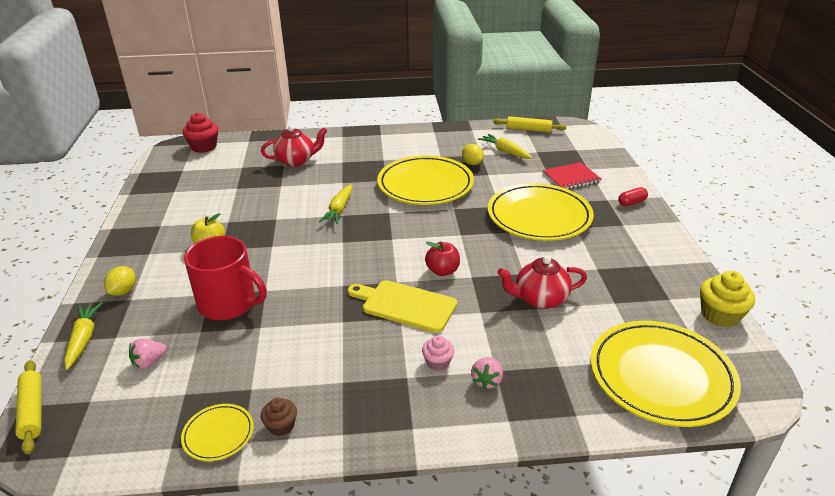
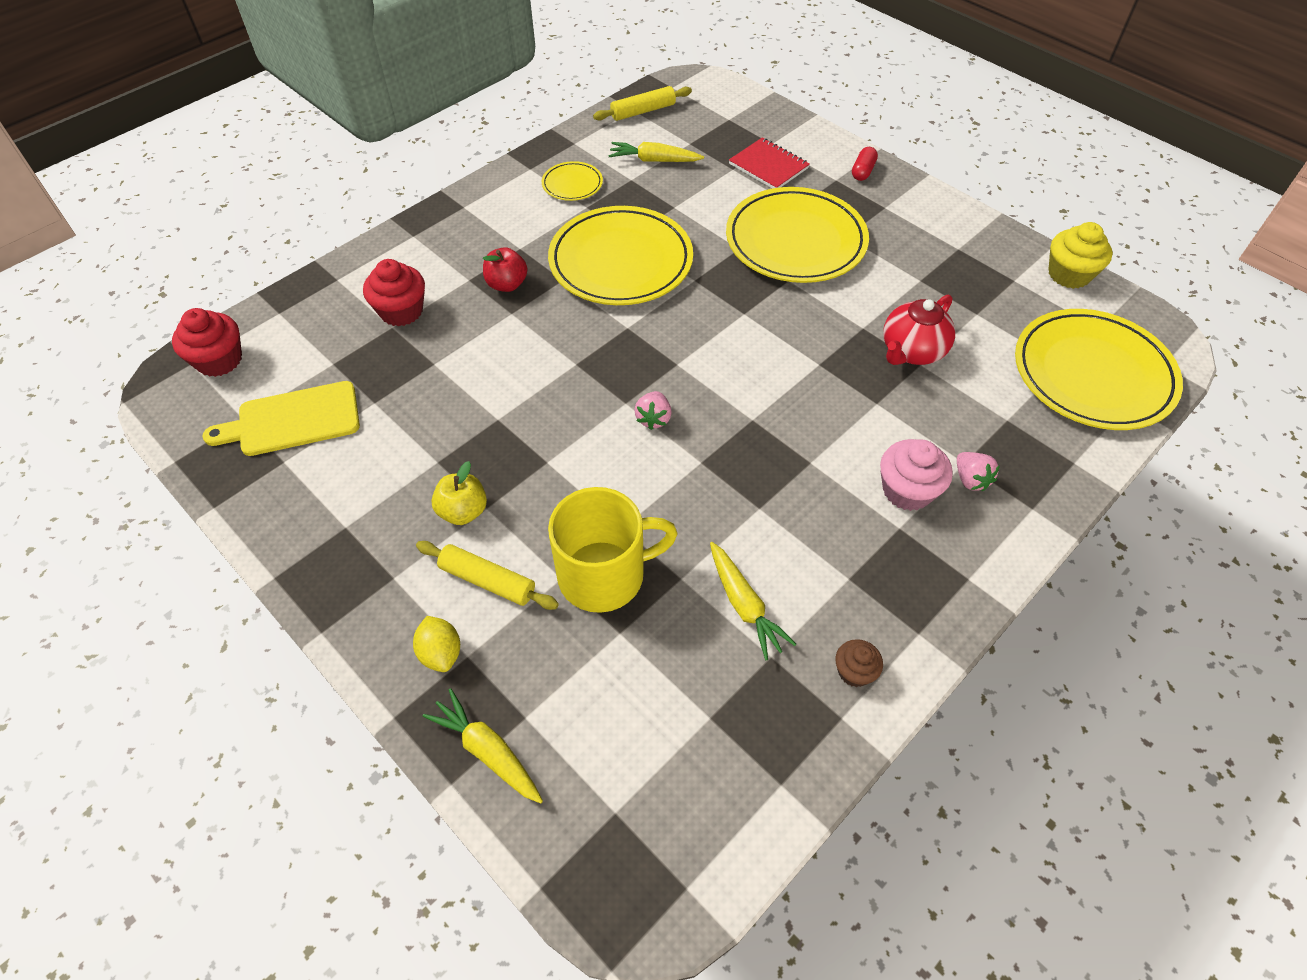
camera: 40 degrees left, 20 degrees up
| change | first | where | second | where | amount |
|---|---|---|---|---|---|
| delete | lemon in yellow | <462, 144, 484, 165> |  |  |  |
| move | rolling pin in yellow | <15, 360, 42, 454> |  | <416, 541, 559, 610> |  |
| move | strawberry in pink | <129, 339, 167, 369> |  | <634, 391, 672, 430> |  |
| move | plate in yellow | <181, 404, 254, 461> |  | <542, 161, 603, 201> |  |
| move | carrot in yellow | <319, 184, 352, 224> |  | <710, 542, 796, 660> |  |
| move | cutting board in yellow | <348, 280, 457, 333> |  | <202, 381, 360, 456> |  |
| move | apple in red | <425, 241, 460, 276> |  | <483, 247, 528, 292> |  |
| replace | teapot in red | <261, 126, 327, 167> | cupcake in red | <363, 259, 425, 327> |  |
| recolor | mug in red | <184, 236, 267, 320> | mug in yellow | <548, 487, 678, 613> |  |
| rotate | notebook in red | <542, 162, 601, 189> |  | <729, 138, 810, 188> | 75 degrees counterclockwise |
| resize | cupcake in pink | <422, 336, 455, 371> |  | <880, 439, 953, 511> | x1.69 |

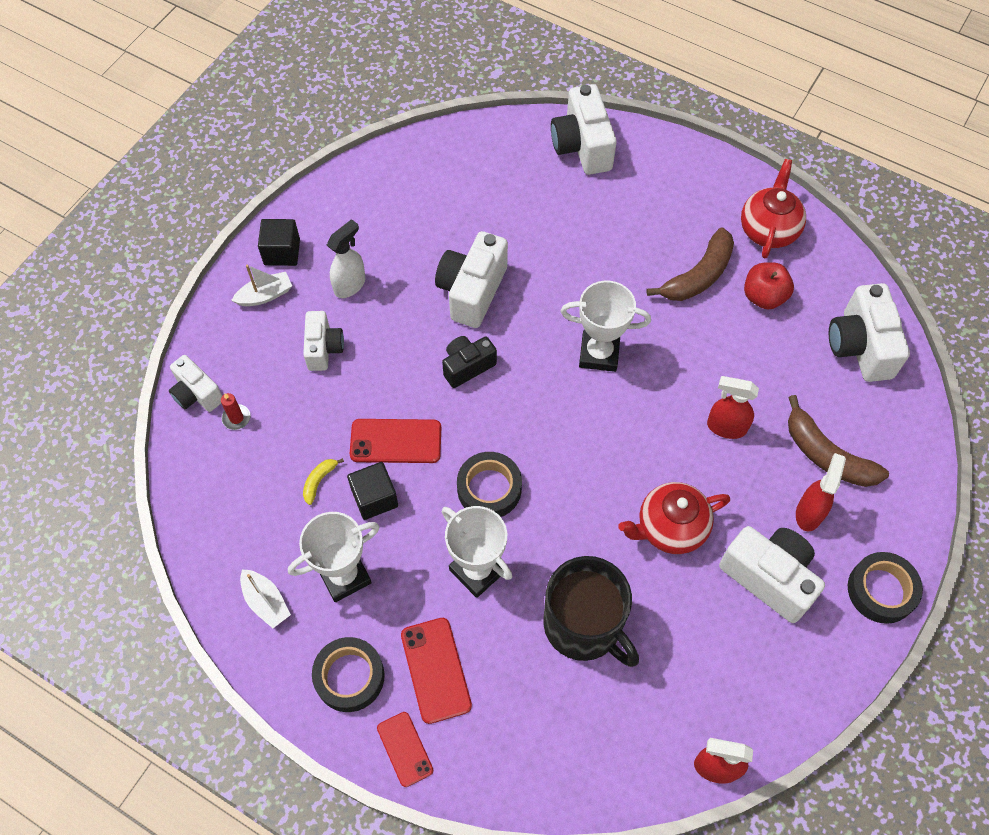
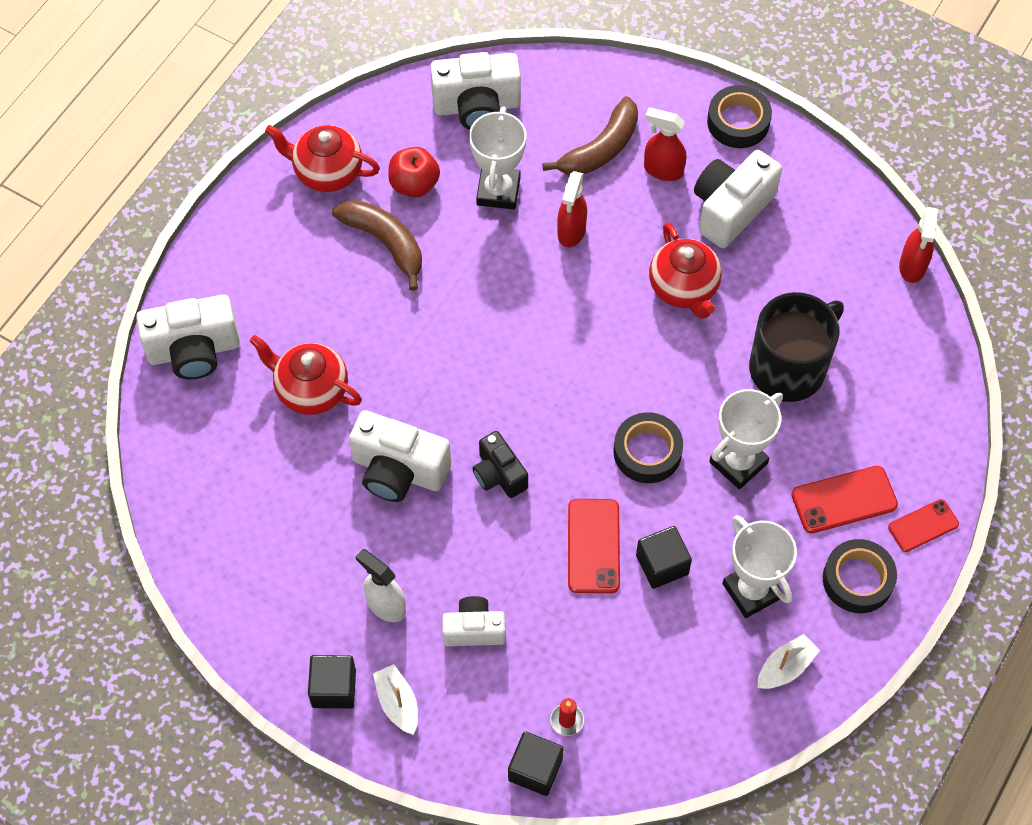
camera: 90 degrees left, 0 degrees up
| change | first | where | second | where | amount |
|---|---|---|---|---|---|
| delete | banana in yellow | <303, 458, 344, 505> |  |  |  |
| insert |  |  | teapot in red | <250, 335, 362, 415> |  |
| move | trophy in white | <561, 281, 651, 372> |  | <469, 107, 526, 210> |  |
| replace | camera in white | <169, 355, 222, 412> | cube in black | <508, 731, 564, 796> |  |

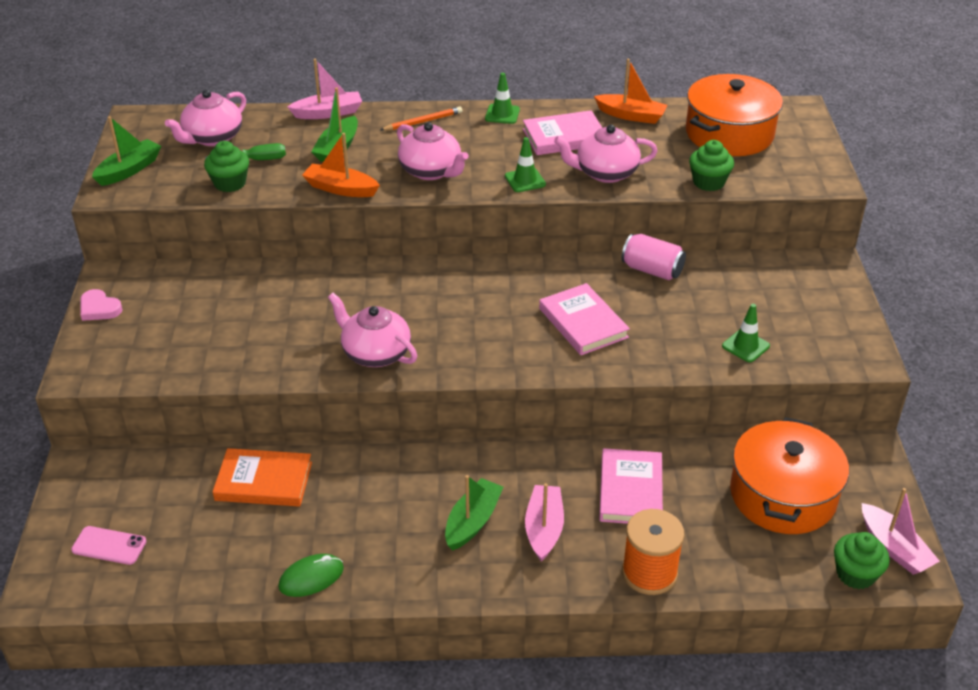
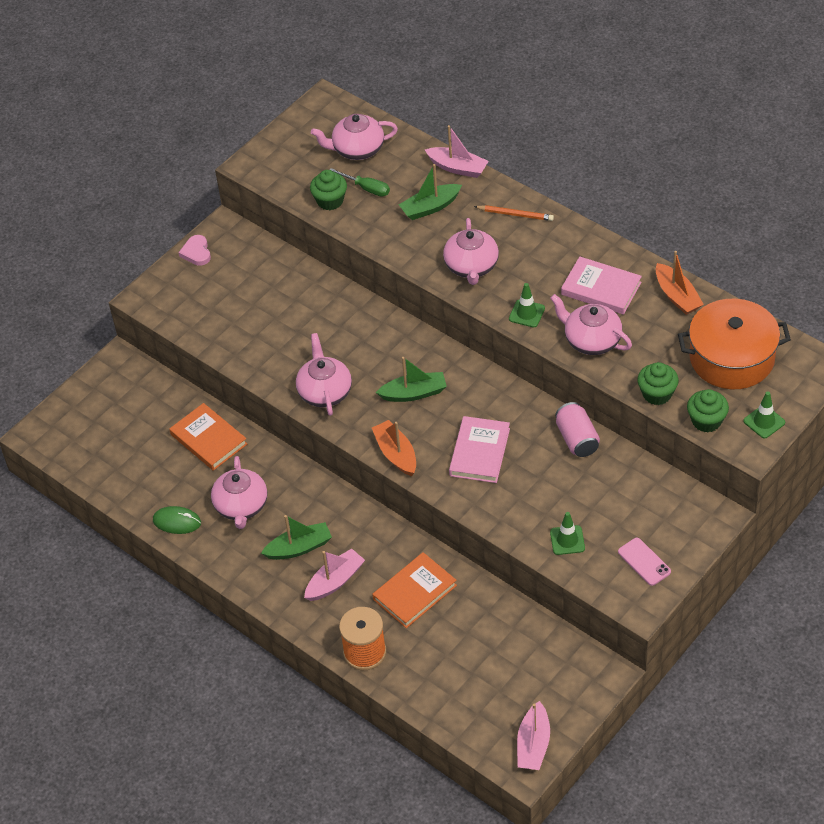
camera: 45 degrees right, 10 degrees up
| change | first | where | second | where | amount |
|---|---|---|---|---|---|
| delete | pot in orange | <730, 417, 849, 534> |  |  |  |
| insert |  |  | teapot in pink | <211, 456, 267, 529> |  |
| move | phone in pink | <71, 526, 147, 565> |  | <618, 538, 671, 586> |  |
| move | boat in green | <92, 116, 161, 186> |  | <376, 357, 447, 402> |  |
| move | boat in orange | <302, 133, 380, 197> |  | <372, 420, 416, 476> |  |
| move | traffic cone in green | <485, 73, 520, 124> |  | <743, 391, 785, 438> |  |
| move | cupcake in green | <834, 532, 890, 589> |  | <687, 389, 729, 432> |  |
| recolor | book in pink | <599, 448, 663, 524> | book in orange | <372, 552, 457, 628> |  |

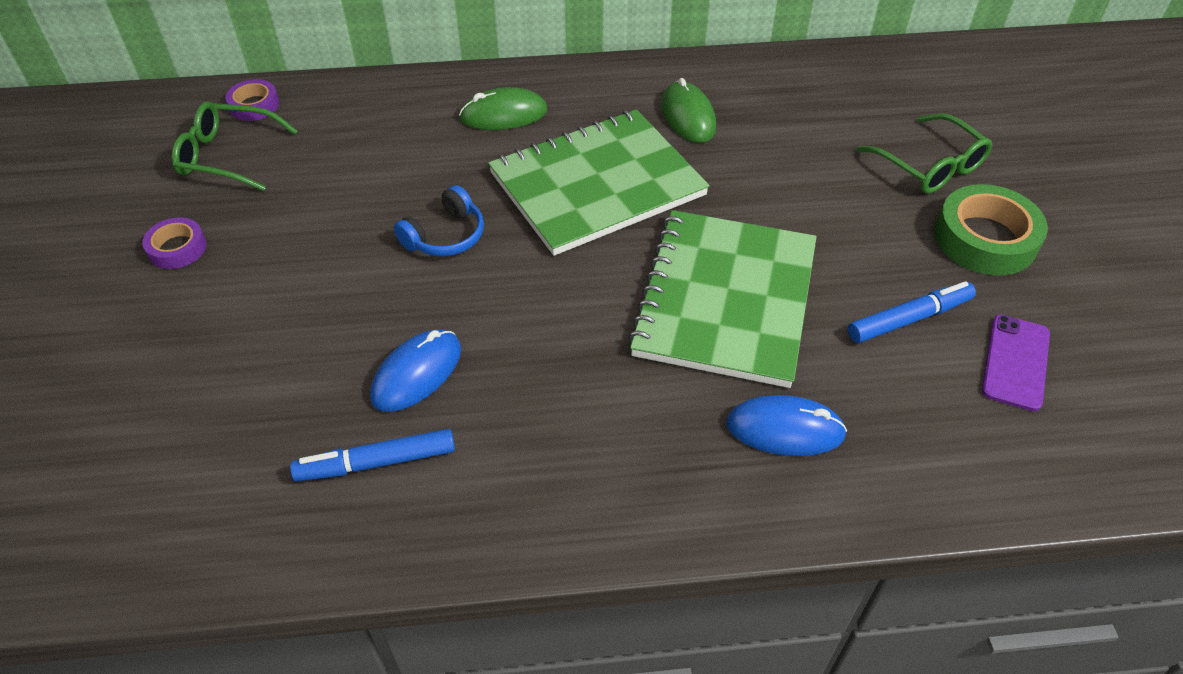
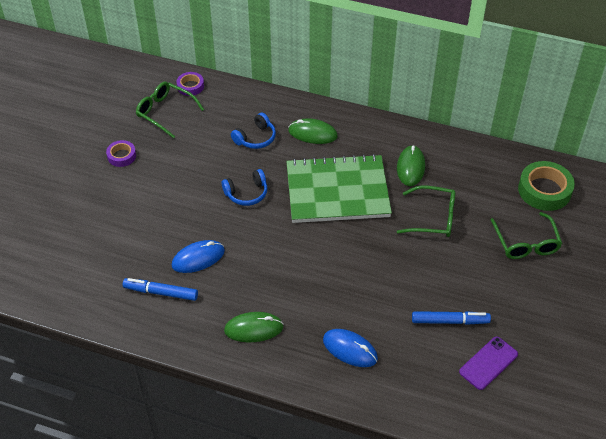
camera: 25 degrees right, 0 degrees up
| change | first | where | second | where | amount |
|---|---|---|---|---|---|
| delete | notebook in green | <628, 210, 817, 388> |  |  |  |
| insert |  |  | mouse in green | <224, 312, 284, 342> |  |
| insert |  |  | headphones in blue | <231, 112, 276, 149> |  |
| insert |  |  | glasses in green | <397, 185, 455, 237> |  |
| move | tape in green | <935, 184, 1048, 276> |  | <518, 161, 575, 211> |  |

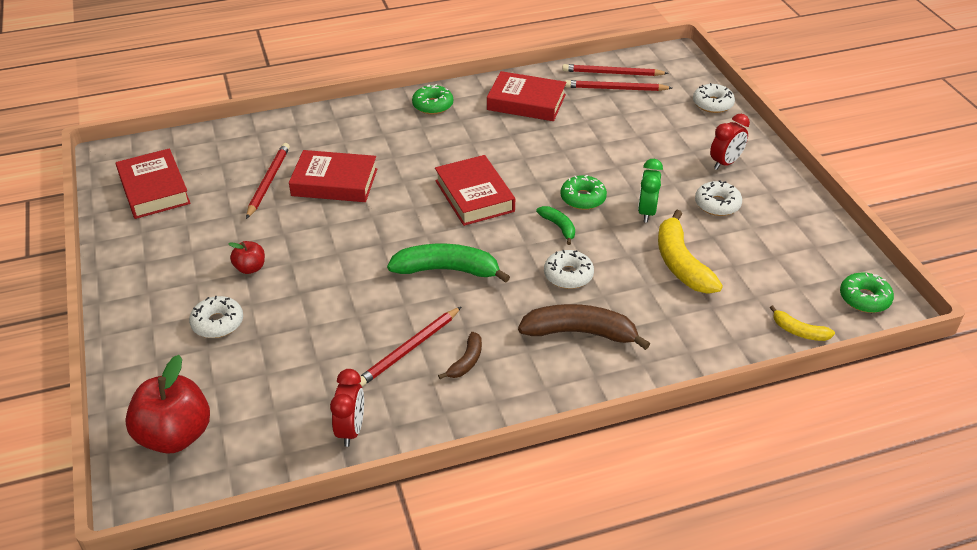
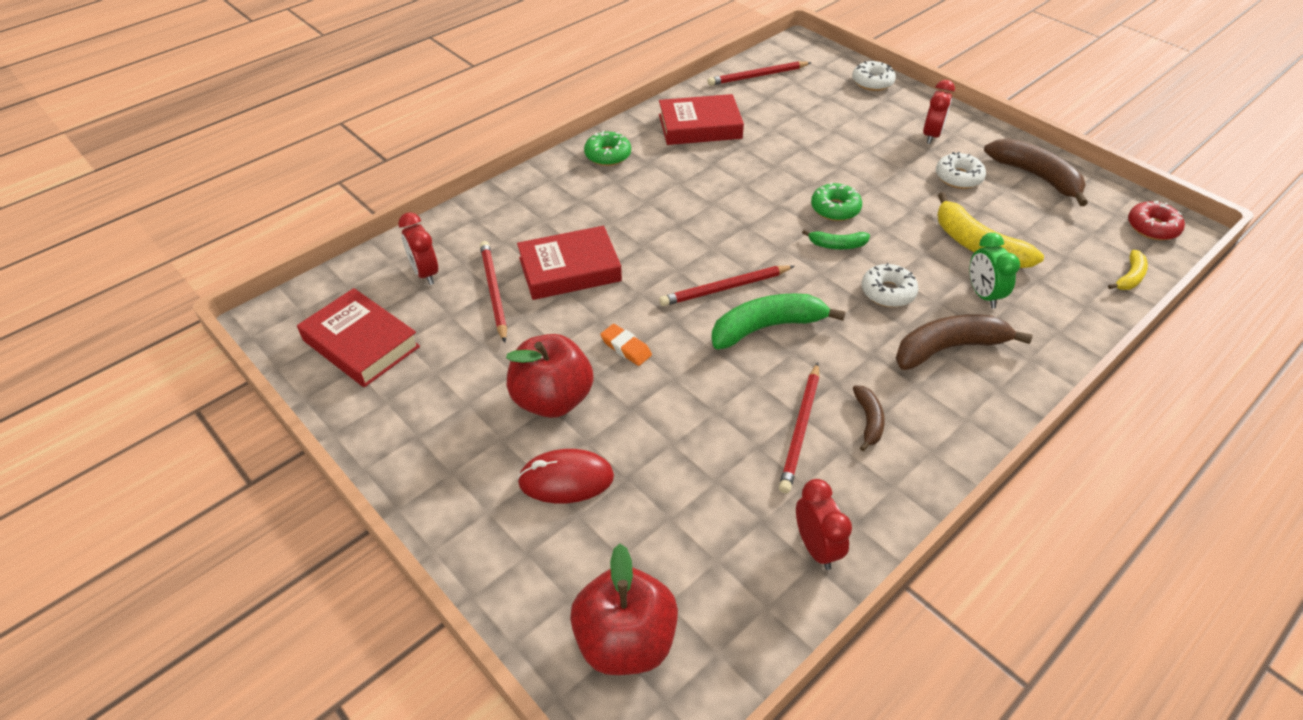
camera: 25 degrees left, 5 degrees up
| change | first | where | second | where | amount |
|---|---|---|---|---|---|
| delete | book in red | <435, 155, 515, 226> |  |  |  |
| insert |  |  | clock in red | <398, 212, 438, 285> |  |
| insert |  |  | eraser in orange | <600, 324, 652, 366> |  |
| insert |  |  | banana in brown | <984, 138, 1088, 206> |  |
| move | pencil in red | <565, 80, 672, 91> |  | <659, 265, 794, 306> |  |
| move | clock in green | <638, 159, 663, 223> |  | <970, 233, 1020, 309> |  |
| replace | donut in white | <189, 296, 243, 338> | mouse in red | <517, 449, 614, 503> |  |
| recolor | donut in green | <840, 272, 894, 313> | donut in red | <1128, 201, 1185, 240> |  |
| rotate | banana in green | <536, 206, 575, 245> |  | <802, 229, 870, 249> | 150 degrees clockwise |
| rotate | banana in yellow | <770, 305, 835, 341> |  | <1108, 250, 1148, 290> | 60 degrees counterclockwise |
| resize | apple in red | <229, 241, 265, 274> |  | <506, 334, 593, 418> | x2.00 |

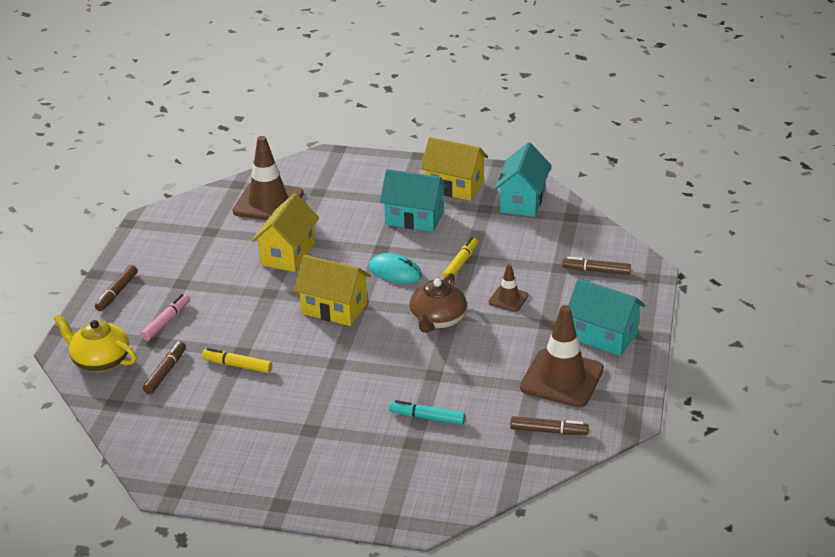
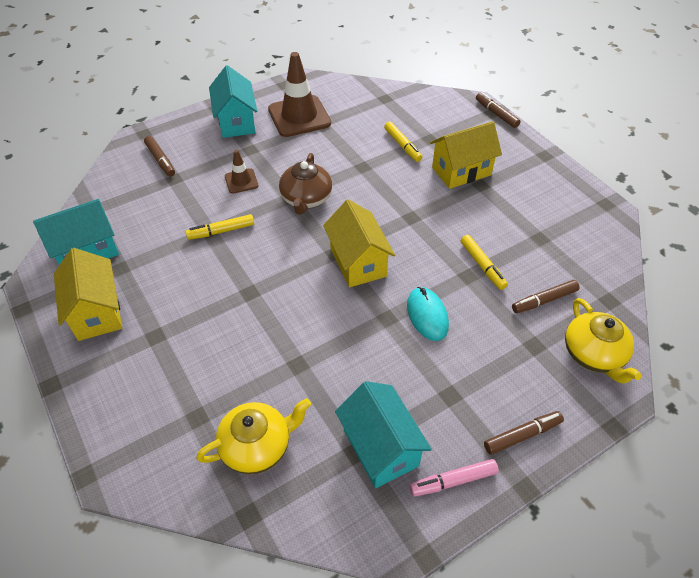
camera: 135 degrees left, 15 degrees up
| change | first | where | second | where | amount |
|---|---|---|---|---|---|
| move | marker in pink | <141, 294, 190, 341> |  | <410, 459, 499, 497> |  |
| move | house in yellow | <252, 193, 319, 272> |  | <430, 121, 502, 189> |  |
| move | mouse in turquoise | <369, 253, 422, 284> |  | <407, 287, 449, 341> |  |
| move | house in turquoise | <380, 169, 447, 232> |  | <335, 381, 432, 488> |  |
| move | marker in brown | <510, 416, 589, 435> |  | <476, 92, 521, 128> |  |
| replace | traffic cone in brown | <232, 136, 304, 220> | teapot in yellow | <196, 398, 311, 474> |  |
| recolor | marker in turquoise | <389, 400, 465, 425> | marker in yellow | <384, 122, 422, 162> |  |
| rotate | teapot in brown | <409, 273, 467, 333> |  | <279, 153, 332, 215> | 120 degrees clockwise |

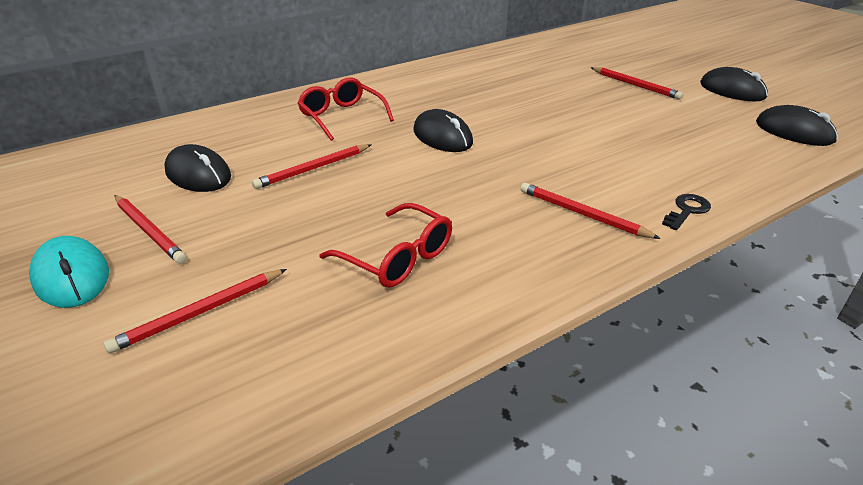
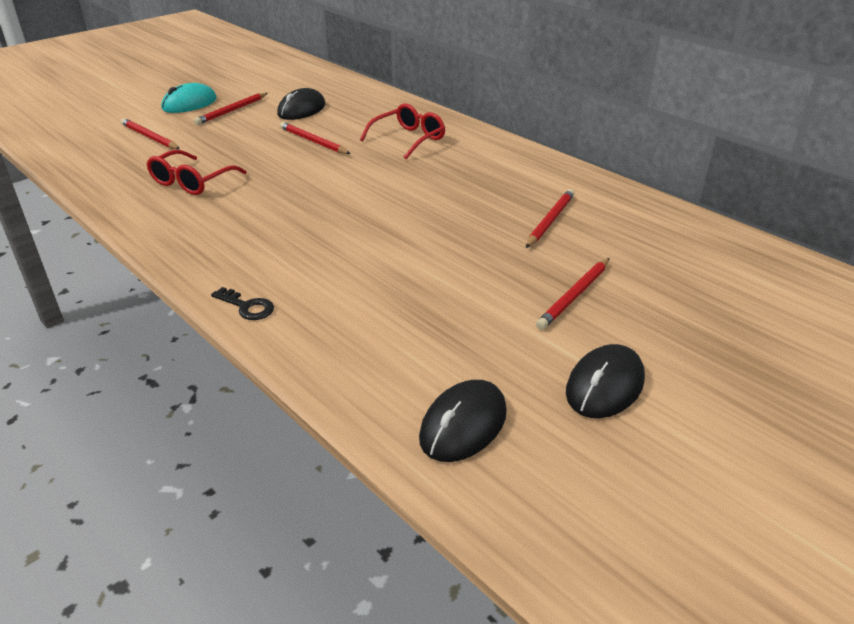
camera: 80 degrees right, 0 degrees up
| change | first | where | second | where | amount |
|---|---|---|---|---|---|
| delete | mouse in black | <413, 109, 473, 152> |  |  |  |
| move | pencil in red | <520, 183, 661, 239> |  | <526, 189, 575, 248> |  |

